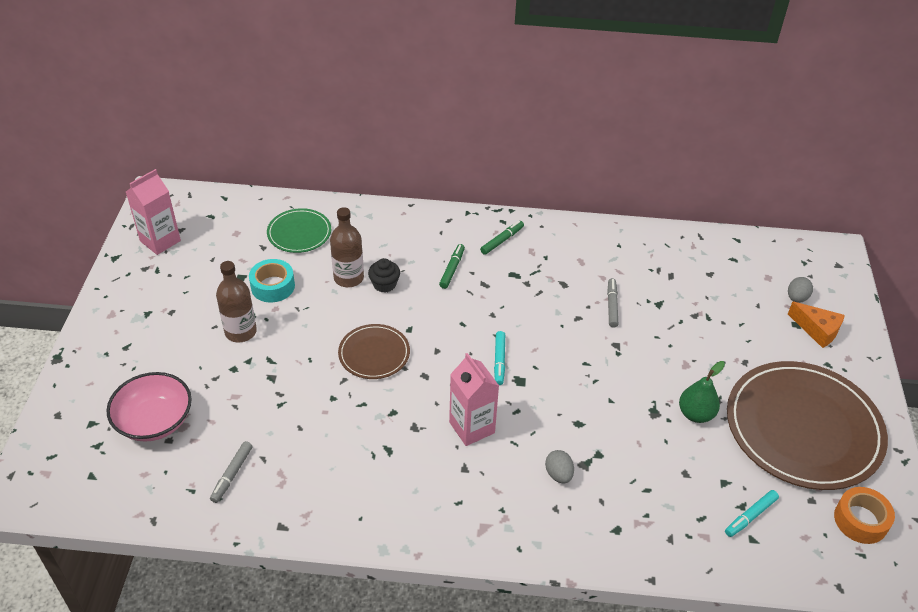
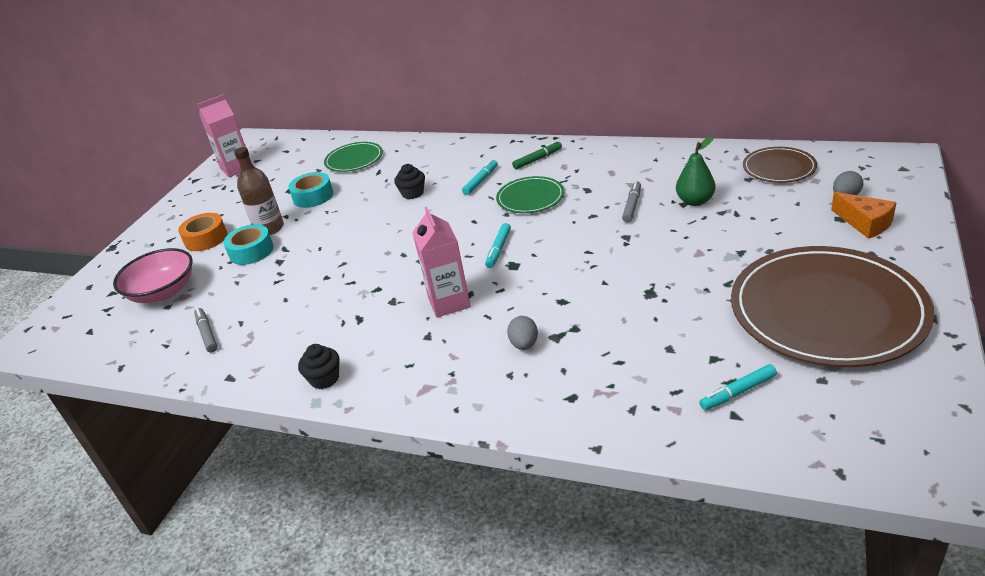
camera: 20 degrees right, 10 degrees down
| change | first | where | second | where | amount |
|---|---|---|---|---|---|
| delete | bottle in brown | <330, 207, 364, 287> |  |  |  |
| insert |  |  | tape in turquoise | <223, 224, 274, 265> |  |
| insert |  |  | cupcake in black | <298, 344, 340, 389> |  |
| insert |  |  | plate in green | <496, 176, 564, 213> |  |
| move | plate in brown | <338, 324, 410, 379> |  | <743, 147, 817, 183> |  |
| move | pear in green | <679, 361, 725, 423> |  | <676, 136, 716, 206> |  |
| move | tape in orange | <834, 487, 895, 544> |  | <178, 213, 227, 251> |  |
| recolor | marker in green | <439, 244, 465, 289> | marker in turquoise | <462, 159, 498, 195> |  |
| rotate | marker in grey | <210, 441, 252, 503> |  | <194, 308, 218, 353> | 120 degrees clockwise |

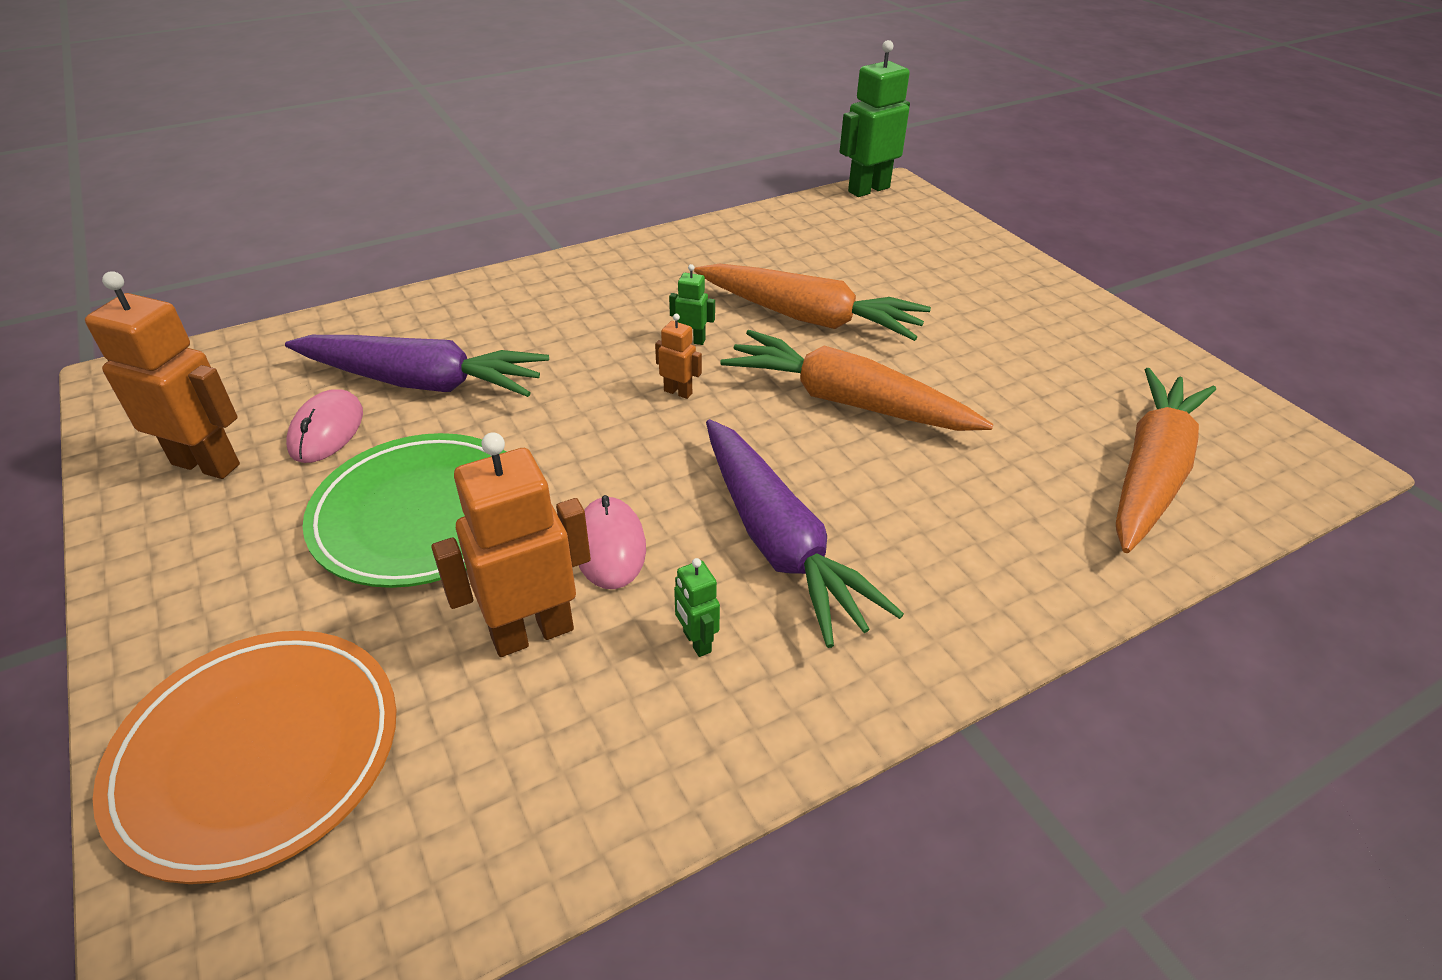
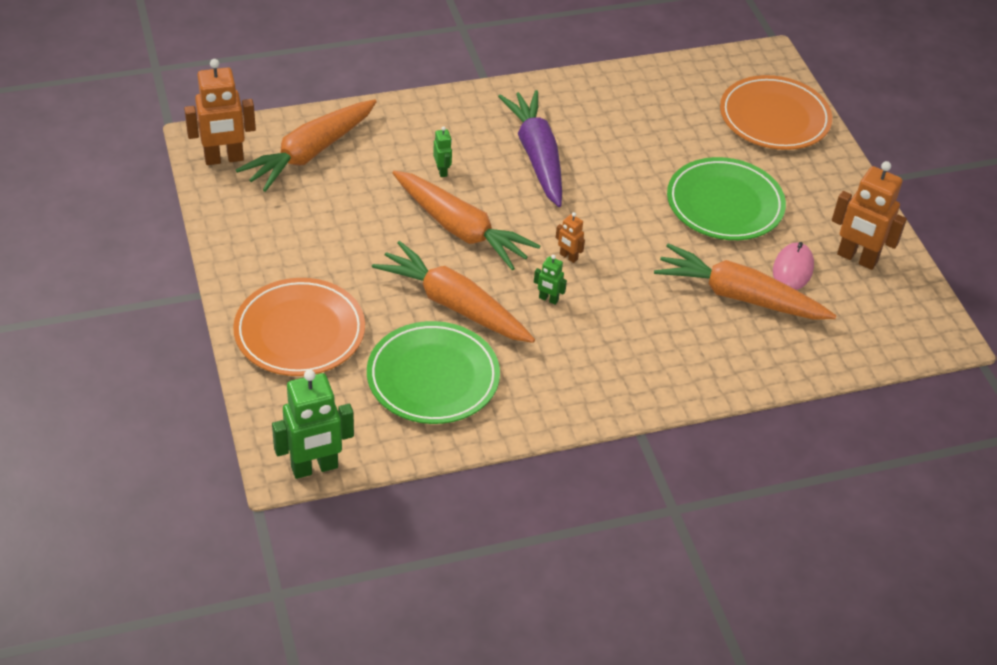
camera: 170 degrees left, 5 degrees up
| change | first | where | second | where | amount |
|---|---|---|---|---|---|
| delete | mouse in pink | <579, 495, 646, 589> |  |  |  |
| insert |  |  | plate in orange | <233, 278, 365, 376> |  |
| insert |  |  | plate in green | <367, 321, 500, 424> |  |
| move | robot in orange | <431, 432, 591, 657> |  | <184, 59, 256, 165> |  |
| move | robot in green | <674, 558, 720, 657> |  | <433, 126, 452, 177> |  |
| recolor | carrot in purple | <285, 335, 549, 397> | carrot in orange | <654, 244, 837, 320> |  |

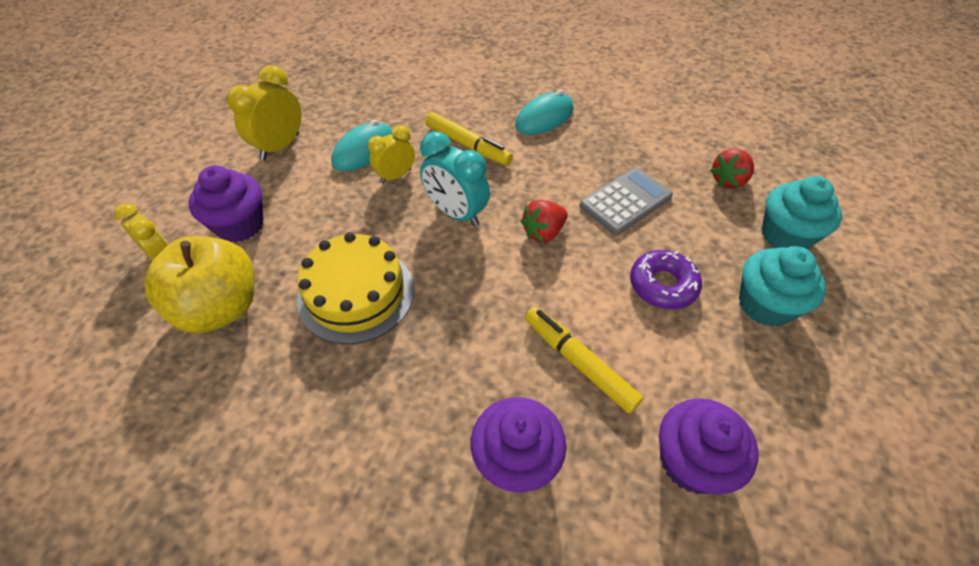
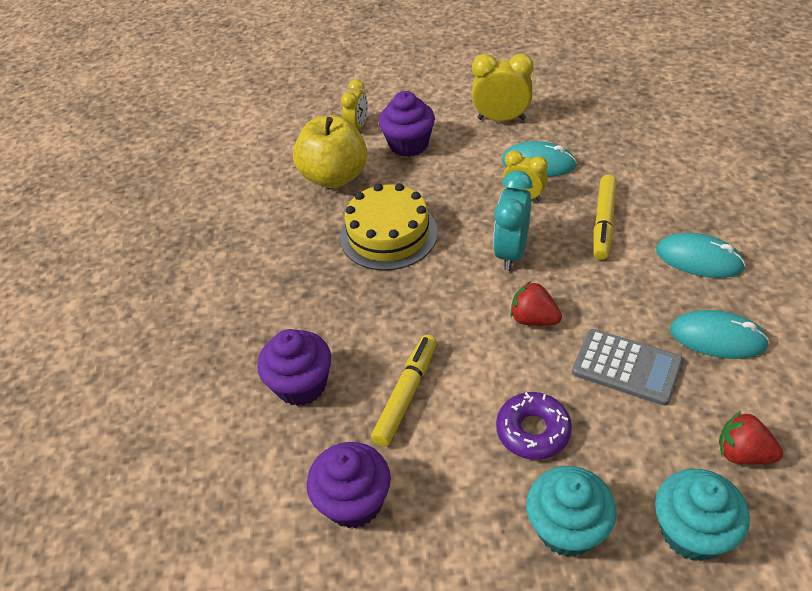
camera: 70 degrees right, 5 degrees down
| change | first | where | second | where | amount |
|---|---|---|---|---|---|
| insert |  |  | mouse in turquoise | <670, 310, 770, 359> |  |

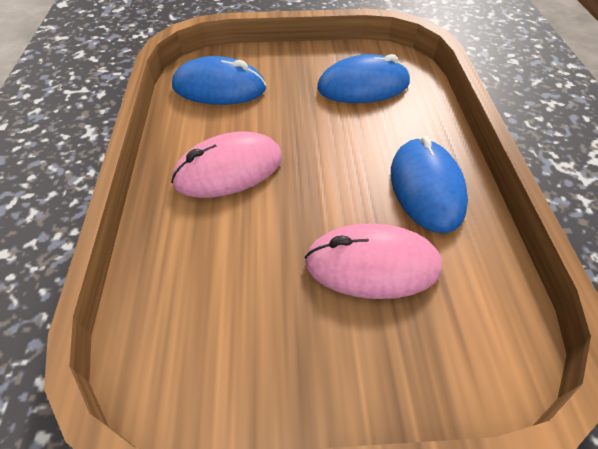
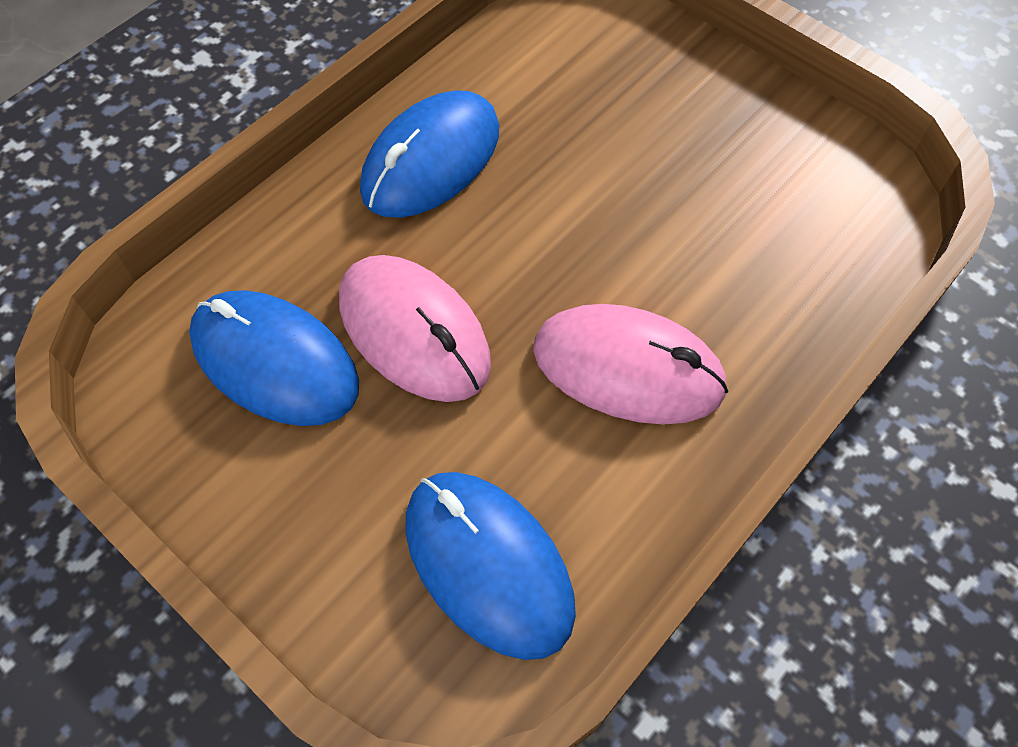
camera: 135 degrees left, 10 degrees up
| change | first | where | second | where | amount |
|---|---|---|---|---|---|
| move | mouse in pink | <305, 223, 442, 299> |  | <339, 255, 491, 402> |  |

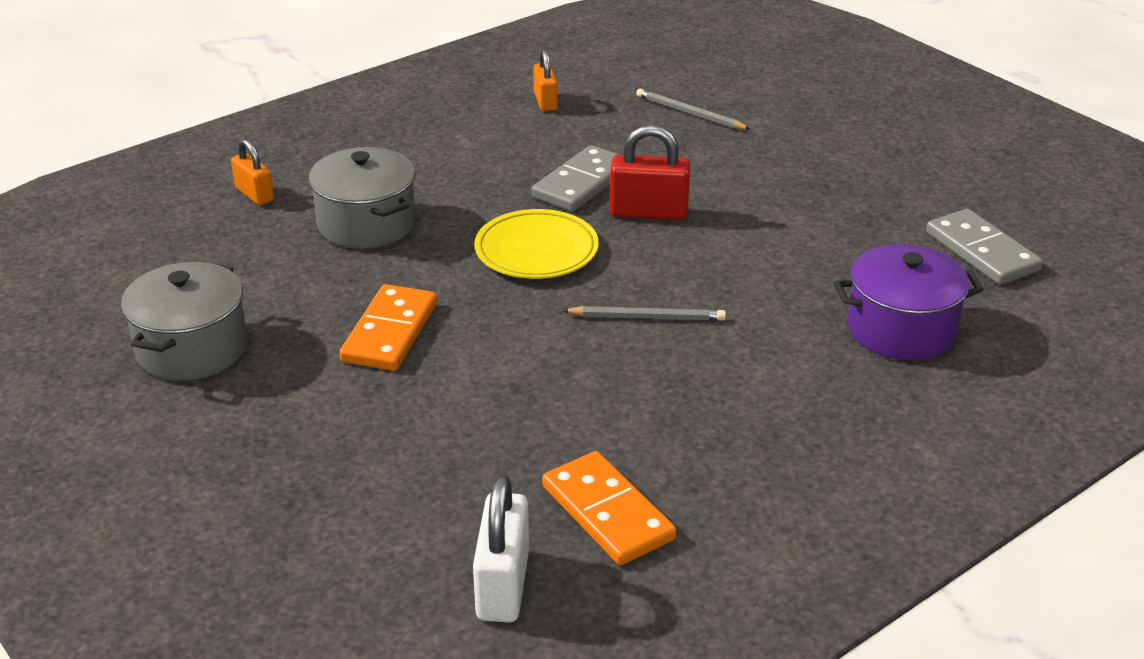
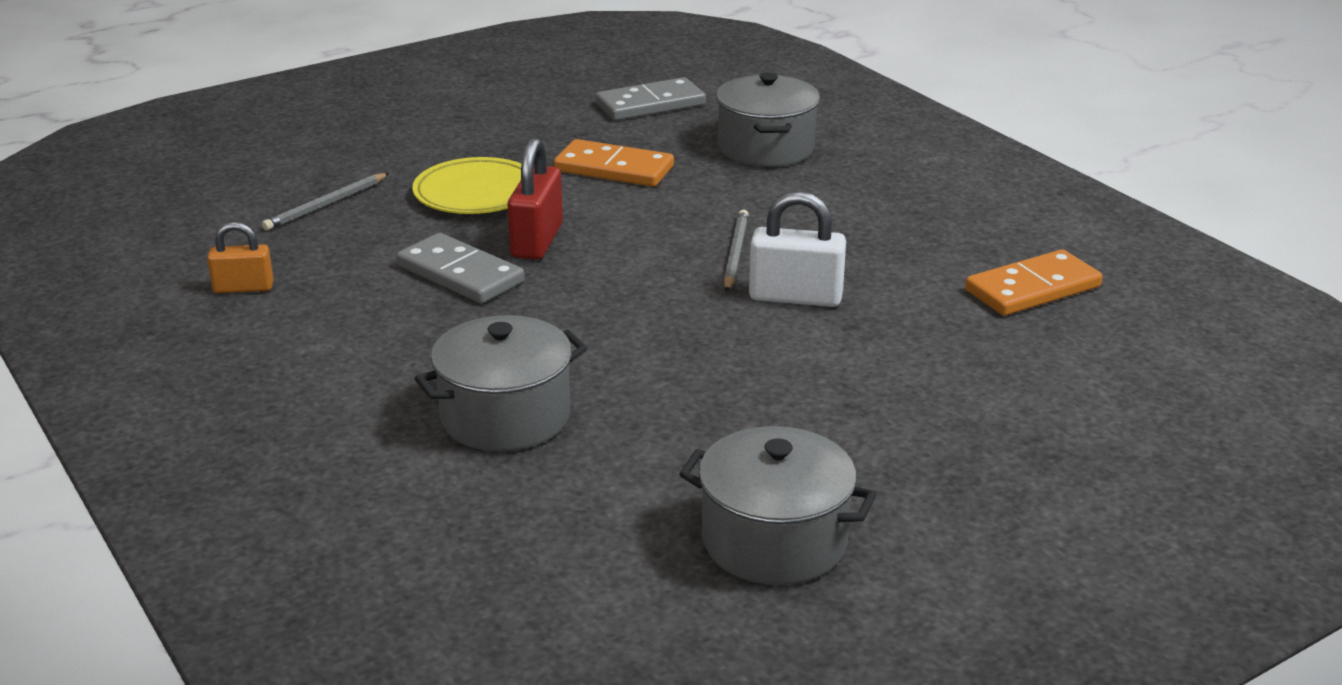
camera: 85 degrees left, 5 degrees down
| change | first | where | second | where | amount |
|---|---|---|---|---|---|
| delete | padlock in orange | <231, 139, 274, 205> |  |  |  |
| move | domino in orange | <339, 284, 437, 371> |  | <554, 139, 674, 187> |  |
| move | padlock in white | <473, 475, 529, 622> |  | <749, 191, 846, 307> |  |
| move | plate in yellow | <474, 209, 599, 279> |  | <412, 157, 521, 214> |  |
| recolor | pot in purple | <834, 244, 984, 360> | pot in grey | <716, 73, 820, 167> |  |

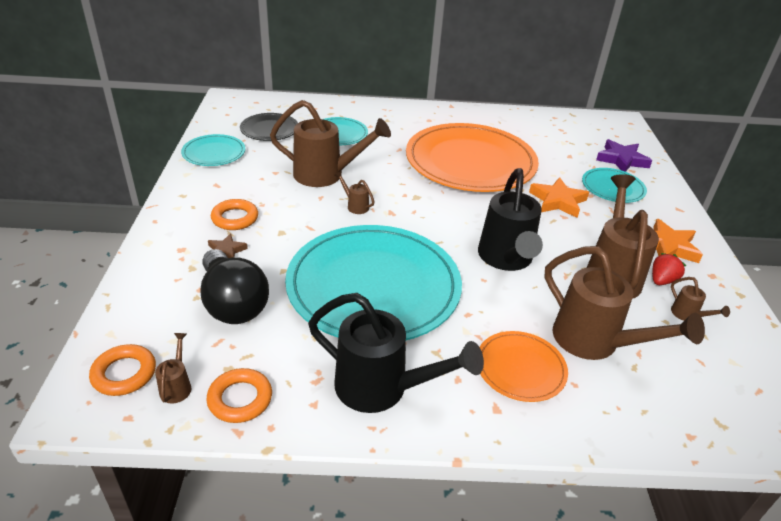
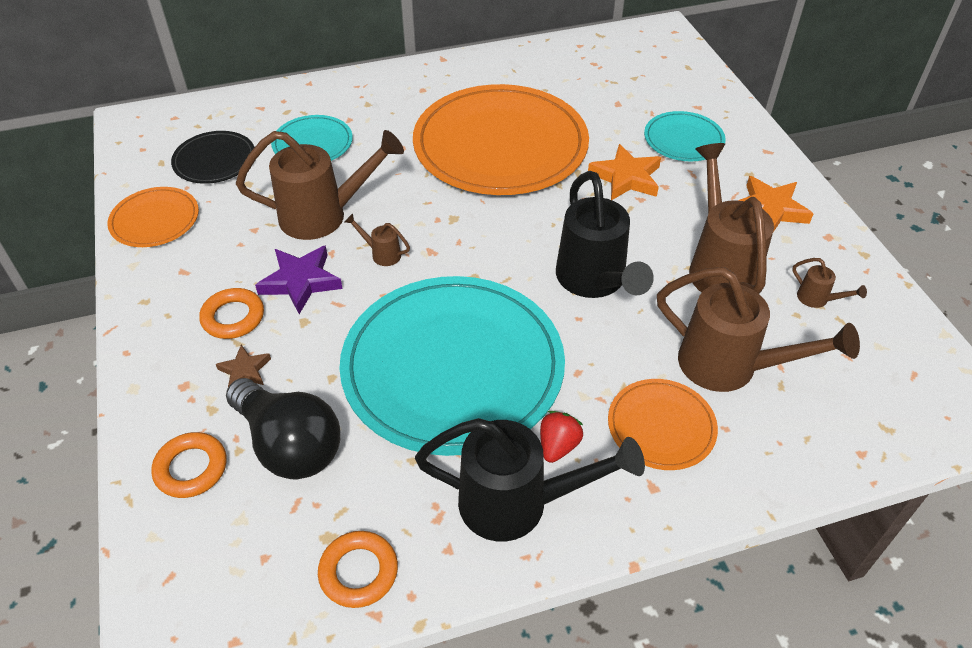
camera: 15 degrees left, 10 degrees up
| change | first | where | second | where | amount |
|---|---|---|---|---|---|
| delete | watering can in brown | <155, 333, 191, 403> |  |  |  |
| move | ring in orange | <89, 344, 156, 396> |  | <151, 432, 227, 498> |  |
| move | star in purple | <596, 139, 652, 172> |  | <255, 245, 343, 314> |  |
| move | strawberry in red | <652, 253, 686, 285> |  | <540, 411, 583, 463> |  |
| recolor | plate in turquoise | <181, 134, 245, 166> | plate in orange | <107, 187, 199, 247> |  |

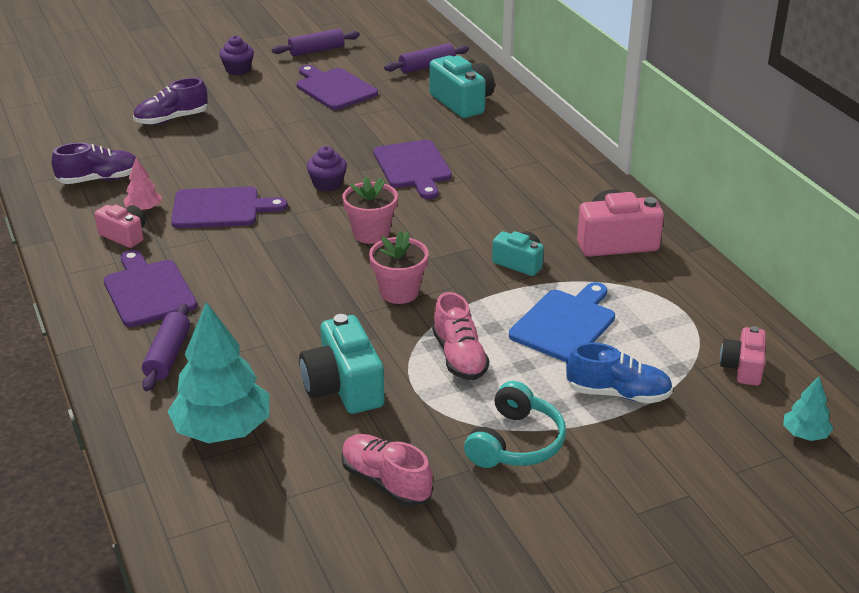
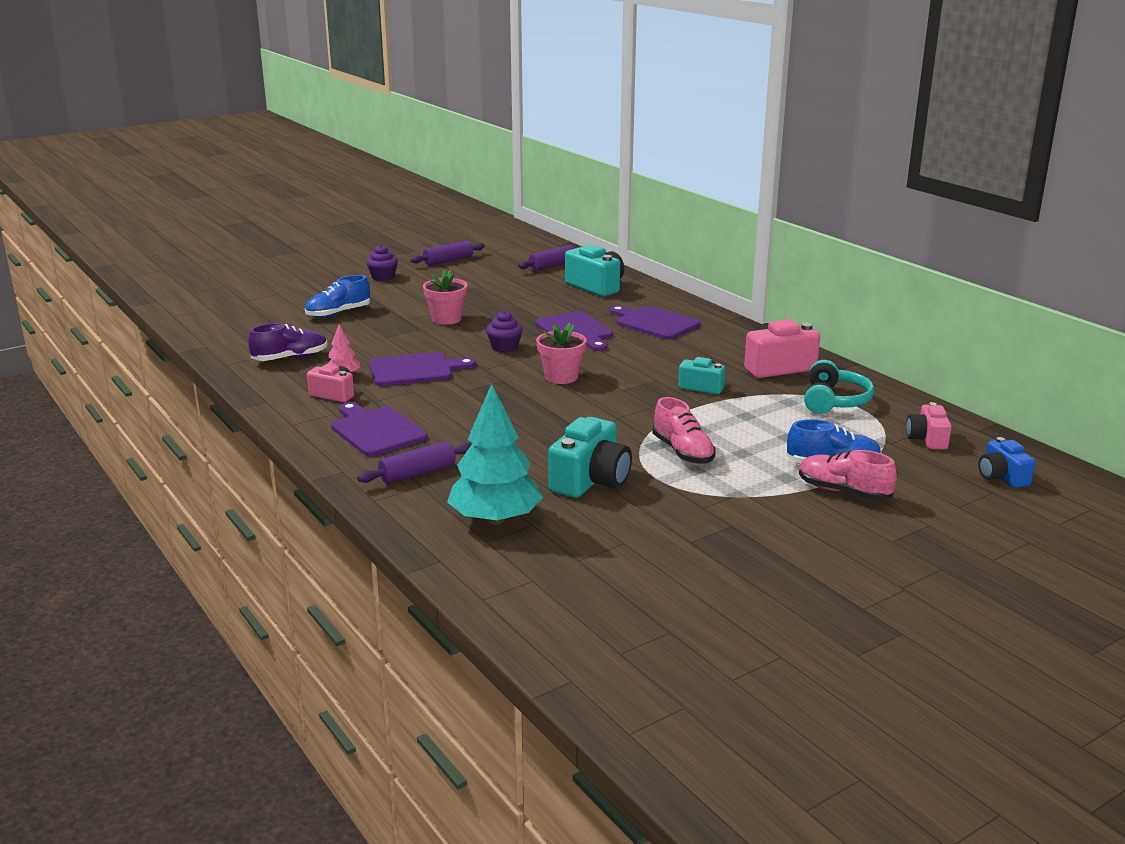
camera: 10 degrees left, 10 degrees down
| change | first | where | second | where | amount |
|---|---|---|---|---|---|
| delete | cutting board in blue | <509, 282, 615, 362> |  |  |  |
| move | cutting board in purple | <297, 65, 378, 110> |  | <609, 305, 700, 340> |  |
| move | shoe in pink | <341, 434, 433, 507> |  | <799, 450, 897, 500> |  |
| move | flower pot in pink | <369, 231, 429, 304> |  | <423, 270, 468, 325> |  |
| move | headphones in turquoise | <464, 381, 566, 468> |  | <804, 360, 874, 414> |  |
| replace | tree in turquoise | <783, 376, 833, 441> | camera in blue | <978, 437, 1035, 488> |  |
| recolor | shoe in purple | <133, 78, 208, 125> | shoe in blue | <305, 275, 370, 318> |  |
| rotate | rolling pin in purple | <142, 303, 190, 391> |  | <357, 441, 472, 484> | 60 degrees clockwise |
| rotate | camera in turquoise | <299, 314, 385, 414> |  | <548, 417, 632, 498> | 120 degrees counterclockwise |

